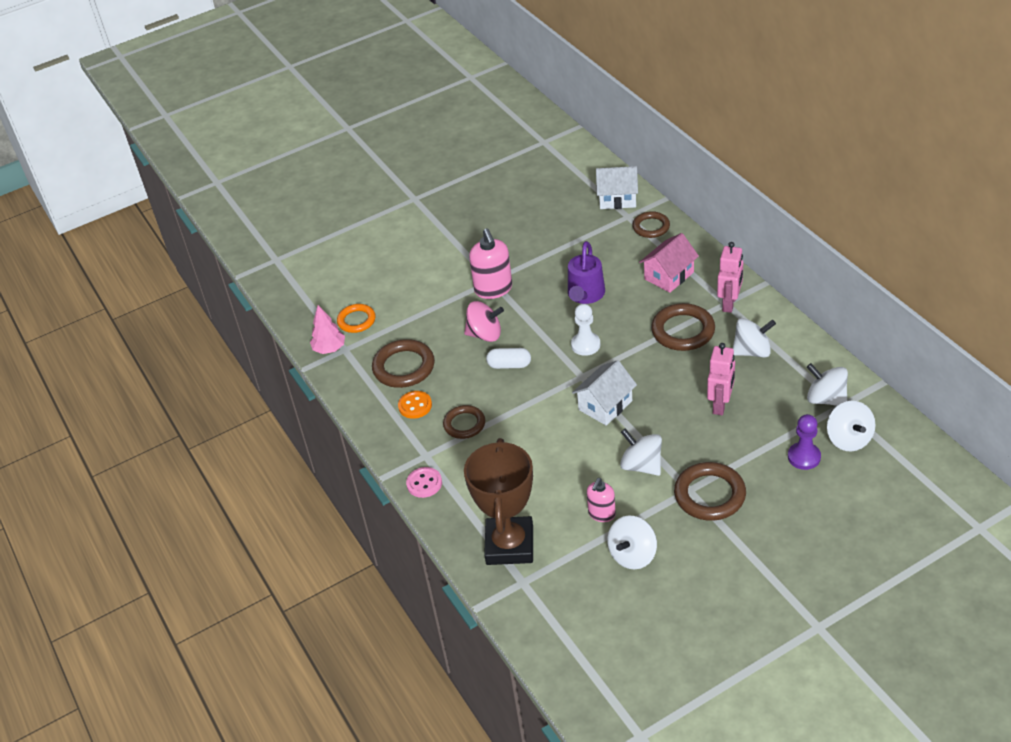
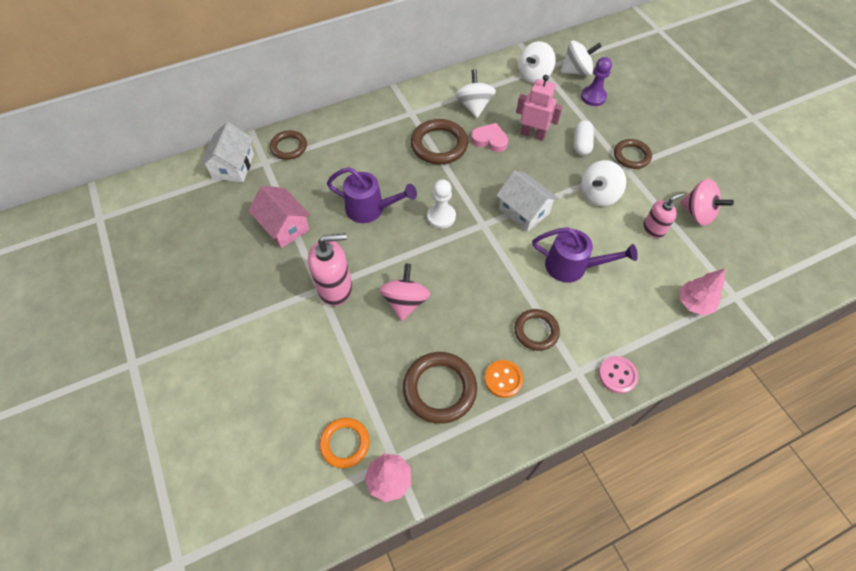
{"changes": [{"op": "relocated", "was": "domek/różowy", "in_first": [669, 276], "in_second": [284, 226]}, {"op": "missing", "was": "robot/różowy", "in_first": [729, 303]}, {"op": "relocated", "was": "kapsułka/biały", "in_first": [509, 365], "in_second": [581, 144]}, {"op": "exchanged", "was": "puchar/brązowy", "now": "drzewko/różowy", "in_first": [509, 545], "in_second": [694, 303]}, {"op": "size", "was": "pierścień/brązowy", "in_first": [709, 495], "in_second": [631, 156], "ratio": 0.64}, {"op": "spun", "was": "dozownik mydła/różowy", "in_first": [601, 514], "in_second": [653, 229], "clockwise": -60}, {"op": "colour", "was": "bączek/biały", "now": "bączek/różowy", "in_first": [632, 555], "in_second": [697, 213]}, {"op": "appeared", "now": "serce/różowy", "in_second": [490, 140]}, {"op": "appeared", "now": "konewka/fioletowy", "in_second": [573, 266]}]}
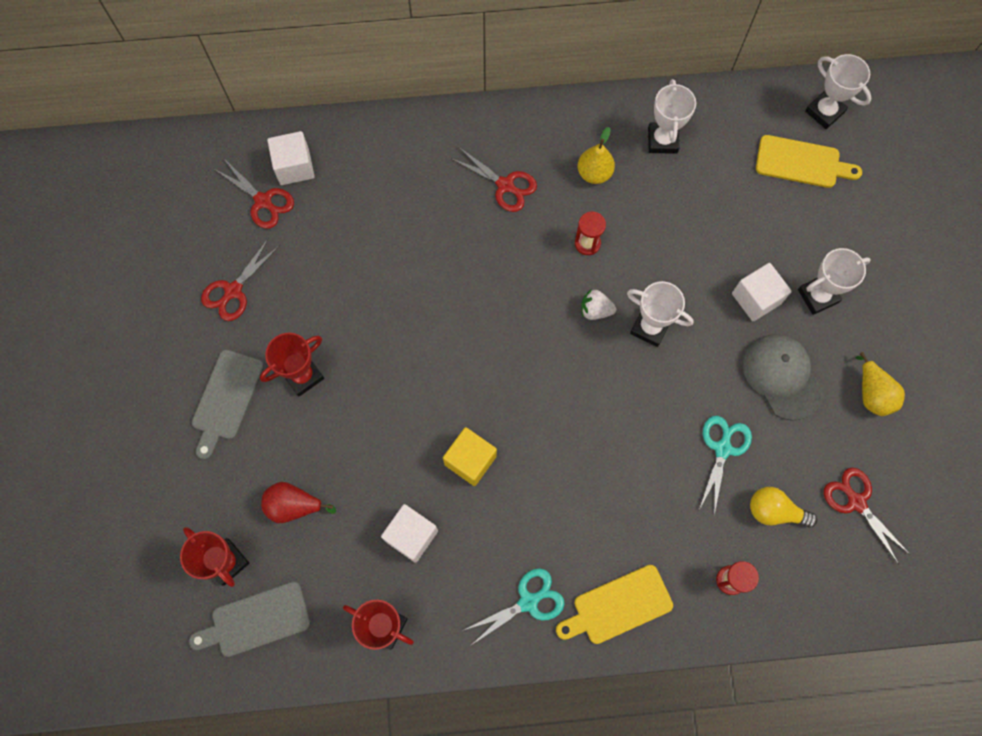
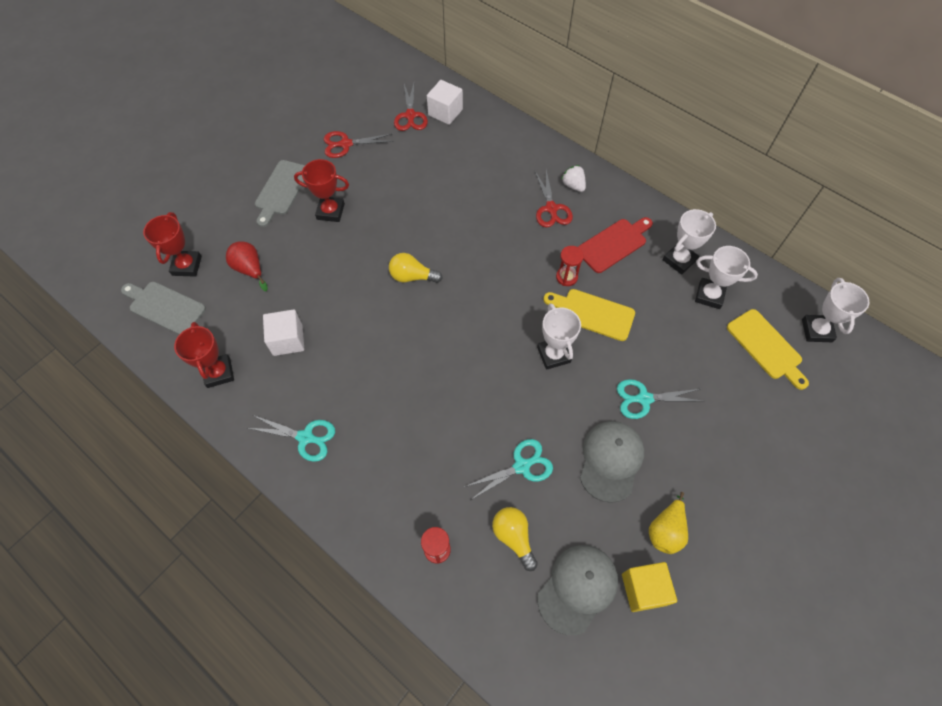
{"changes": [{"op": "exchanged", "was": "gruszka/żółty", "now": "deska do krojenia/czerwony", "in_first": [594, 173], "in_second": [614, 244]}, {"op": "relocated", "was": "puchar/biały", "in_first": [817, 296], "in_second": [709, 295]}, {"op": "exchanged", "was": "sześcian/biały", "now": "nożyczki/turkusowy", "in_first": [756, 298], "in_second": [644, 399]}, {"op": "relocated", "was": "truskawka/biały", "in_first": [595, 310], "in_second": [573, 185]}, {"op": "spun", "was": "deska do krojenia/szary", "in_first": [226, 399], "in_second": [281, 190], "clockwise": -45}, {"op": "relocated", "was": "sześcian/żółty", "in_first": [470, 460], "in_second": [644, 589]}, {"op": "exchanged", "was": "nożyczki/czerwony", "now": "czapka/szary", "in_first": [856, 502], "in_second": [577, 588]}, {"op": "relocated", "was": "deska do krojenia/żółty", "in_first": [618, 606], "in_second": [592, 314]}, {"op": "appeared", "now": "żarówka/żółty", "in_second": [412, 276]}]}
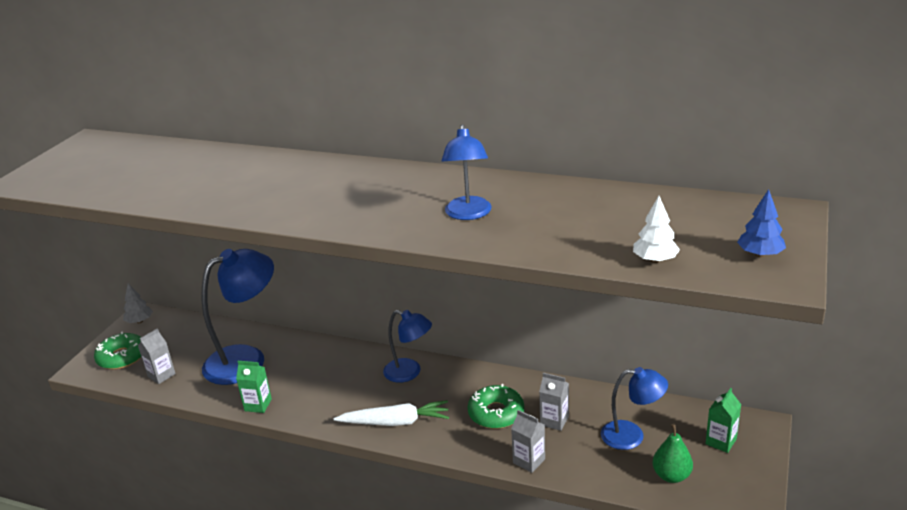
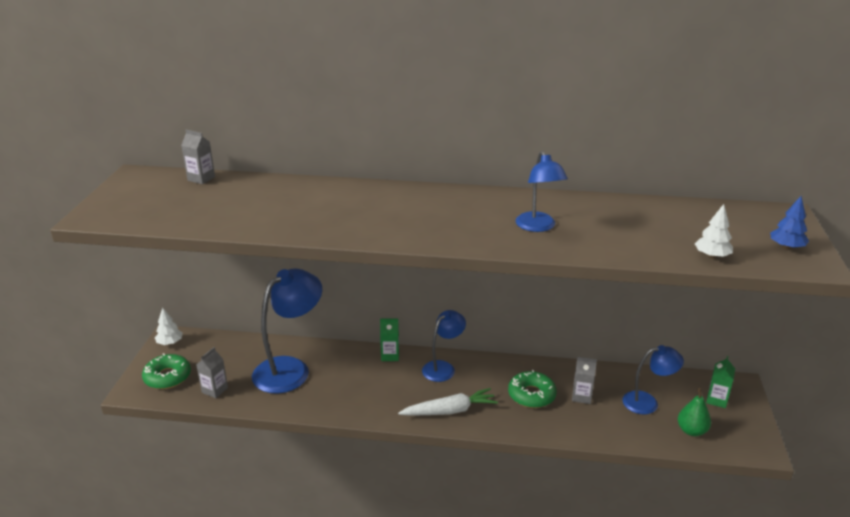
{"changes": [{"op": "colour", "was": "drzewko/szary", "now": "drzewko/biały", "in_first": [139, 321], "in_second": [170, 343]}, {"op": "spun", "was": "lampka/niebieski", "in_first": [409, 372], "in_second": [443, 367], "clockwise": -60}, {"op": "relocated", "was": "karton mleka/zielony", "in_first": [258, 405], "in_second": [390, 355]}, {"op": "relocated", "was": "karton mleka/szary", "in_first": [529, 461], "in_second": [201, 179]}]}
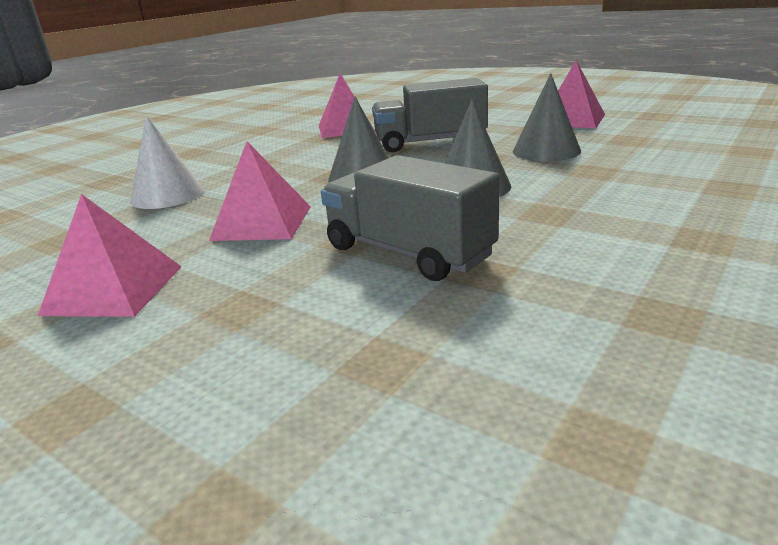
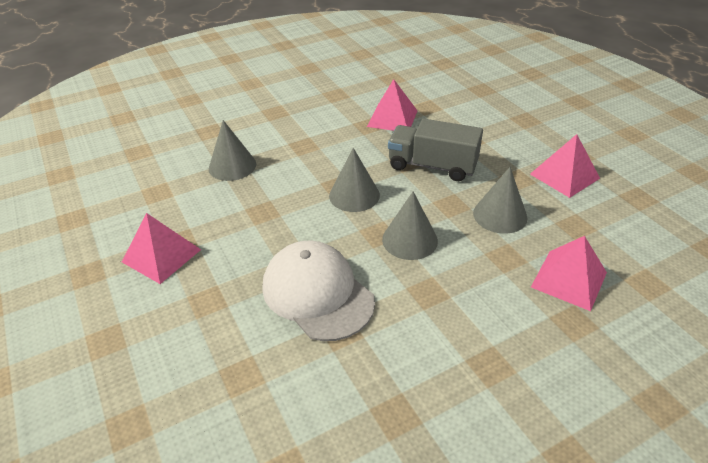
{"changes": [{"op": "colour", "was": "stożek/biały", "now": "stożek/szary", "in_first": [167, 195], "in_second": [232, 166]}, {"op": "relocated", "was": "piramida/różowy", "in_first": [262, 223], "in_second": [569, 279]}, {"op": "exchanged", "was": "ciężarówka/szary", "now": "czapka/biały", "in_first": [408, 252], "in_second": [317, 293]}]}
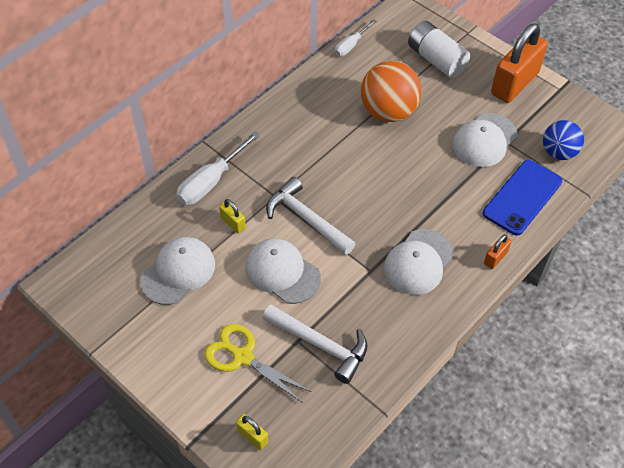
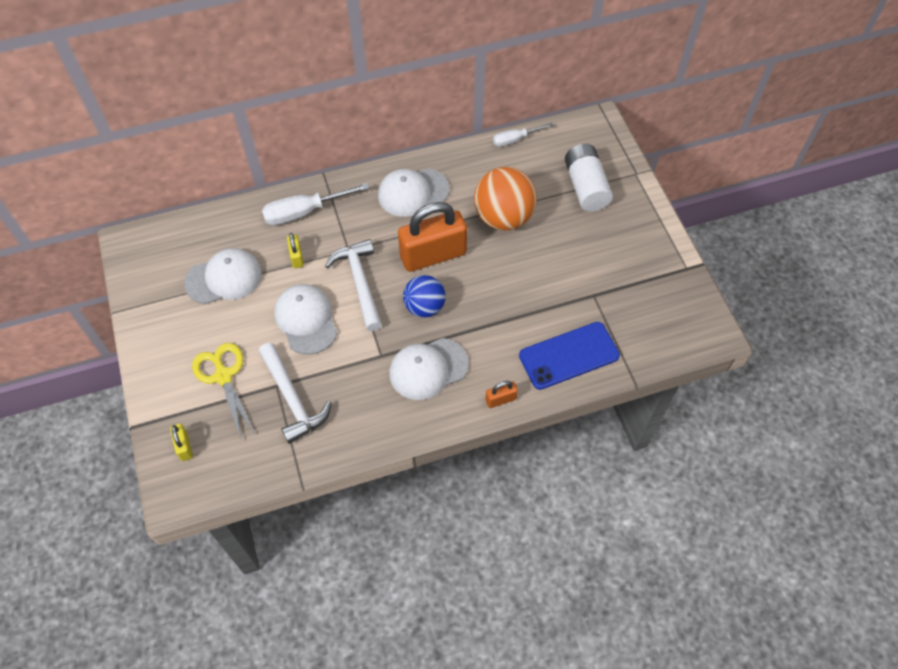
{"changes": [{"op": "relocated", "was": "kłódka/pomarańczowy", "in_first": [514, 83], "in_second": [433, 255]}, {"op": "relocated", "was": "czapka/biały", "in_first": [484, 140], "in_second": [413, 192]}, {"op": "relocated", "was": "piłka/niebieski", "in_first": [558, 152], "in_second": [424, 307]}]}
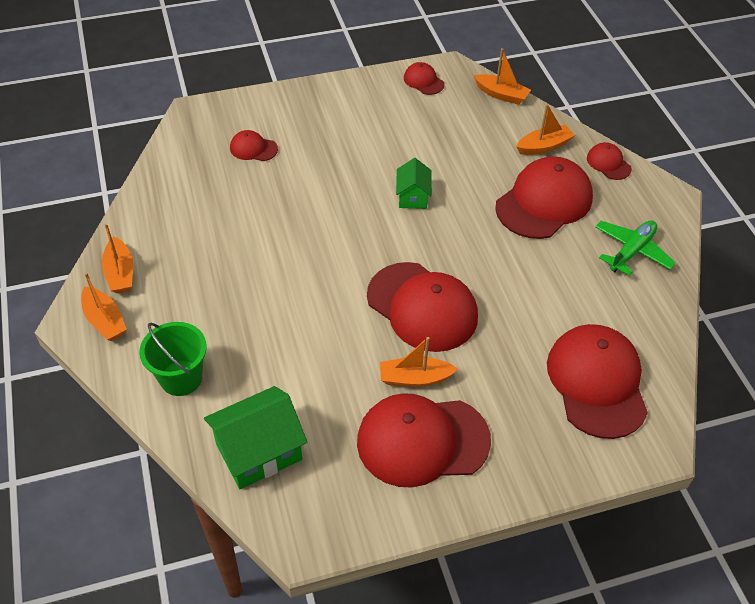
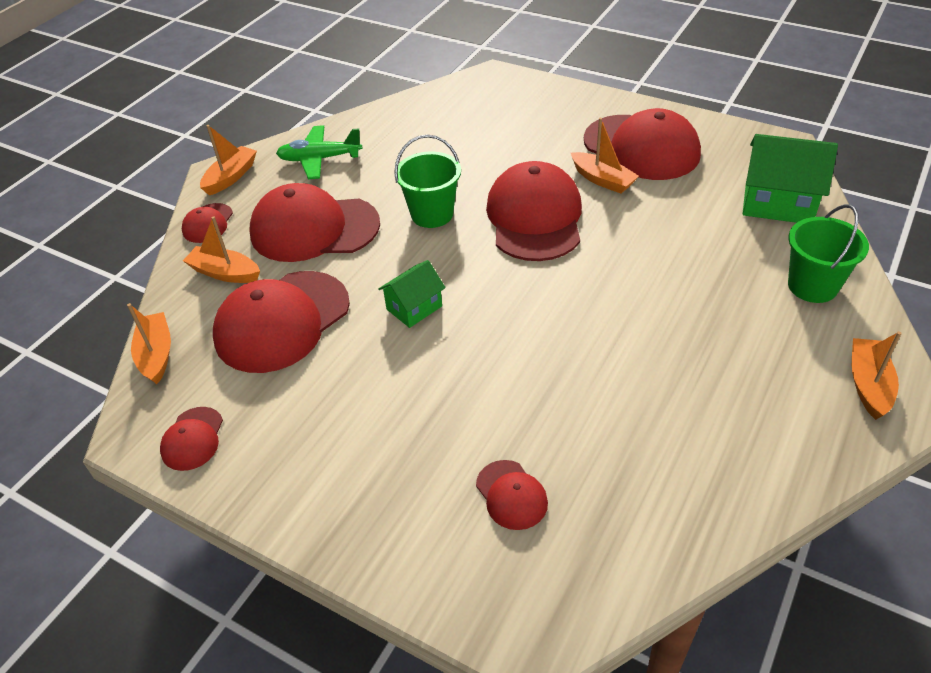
{"changes": [{"op": "relocated", "was": "łódka/pomarańczowy", "in_first": [120, 273], "in_second": [231, 177]}, {"op": "relocated", "was": "czapka/czerwony", "in_first": [597, 382], "in_second": [282, 321]}, {"op": "appeared", "now": "wiadro/zielony", "in_second": [432, 214]}]}
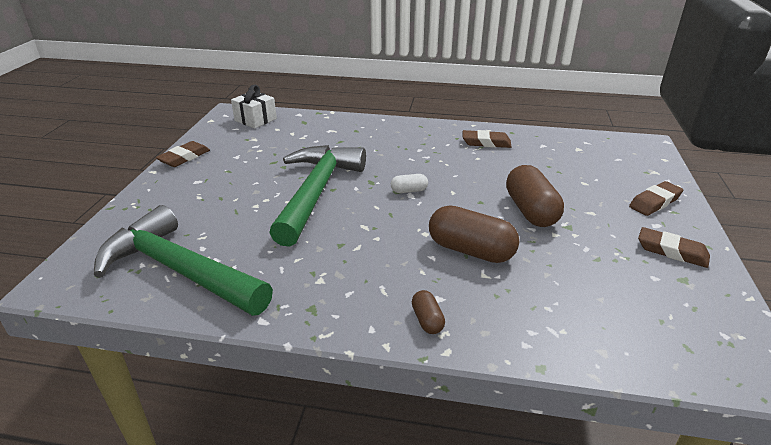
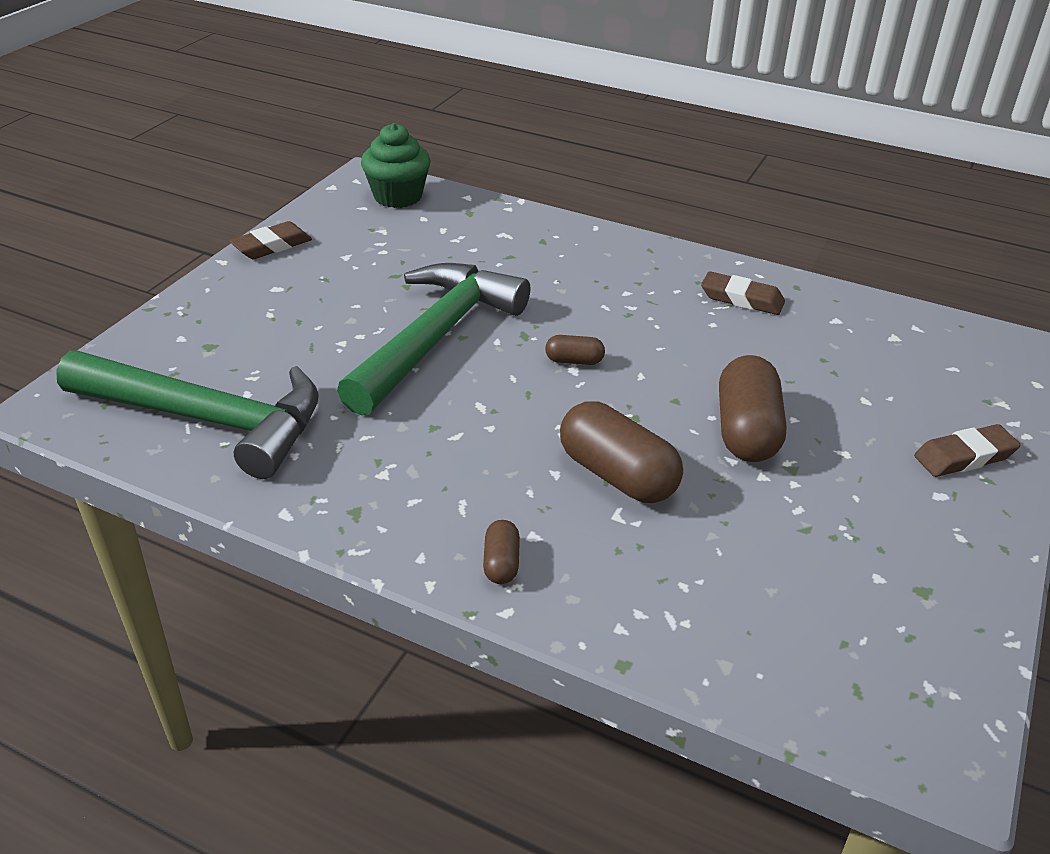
{"changes": [{"op": "exchanged", "was": "prezent/biały", "now": "muffinka/zielony", "in_first": [255, 120], "in_second": [398, 196]}, {"op": "colour", "was": "kapsułka/biały", "now": "kapsułka/brązowy", "in_first": [409, 190], "in_second": [574, 361]}, {"op": "spun", "was": "młotek/zielony", "in_first": [180, 270], "in_second": [207, 420], "clockwise": 150}, {"op": "missing", "was": "gumka do mazania/brązowy", "in_first": [672, 251]}]}
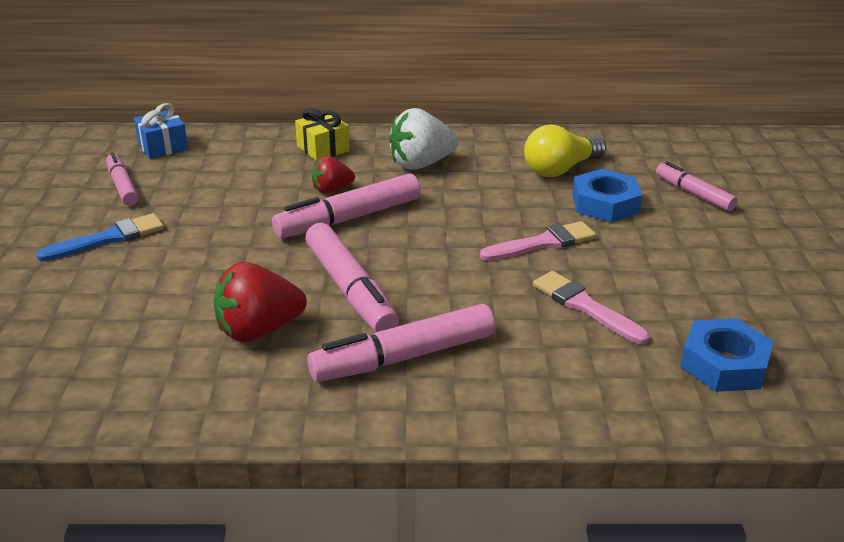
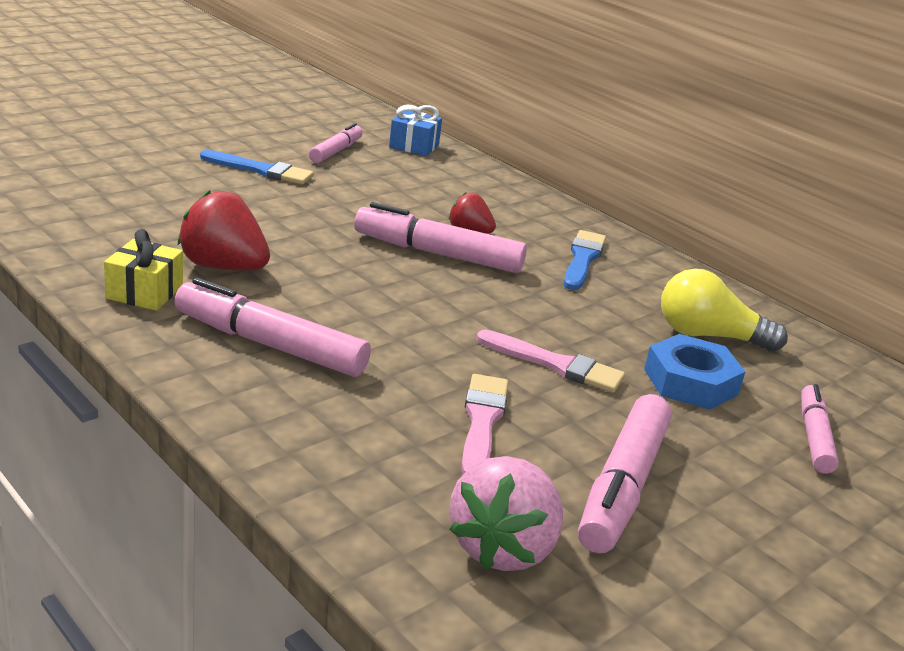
{"changes": [{"op": "relocated", "was": "prezent/żółty", "in_first": [323, 148], "in_second": [144, 292]}, {"op": "exchanged", "was": "truskawka/biały", "now": "pędzel/niebieski", "in_first": [421, 164], "in_second": [582, 259]}, {"op": "relocated", "was": "flamaster/różowy", "in_first": [350, 290], "in_second": [622, 486]}, {"op": "exchanged", "was": "nakrętka/niebieski", "now": "truskawka/różowy", "in_first": [724, 364], "in_second": [503, 547]}]}
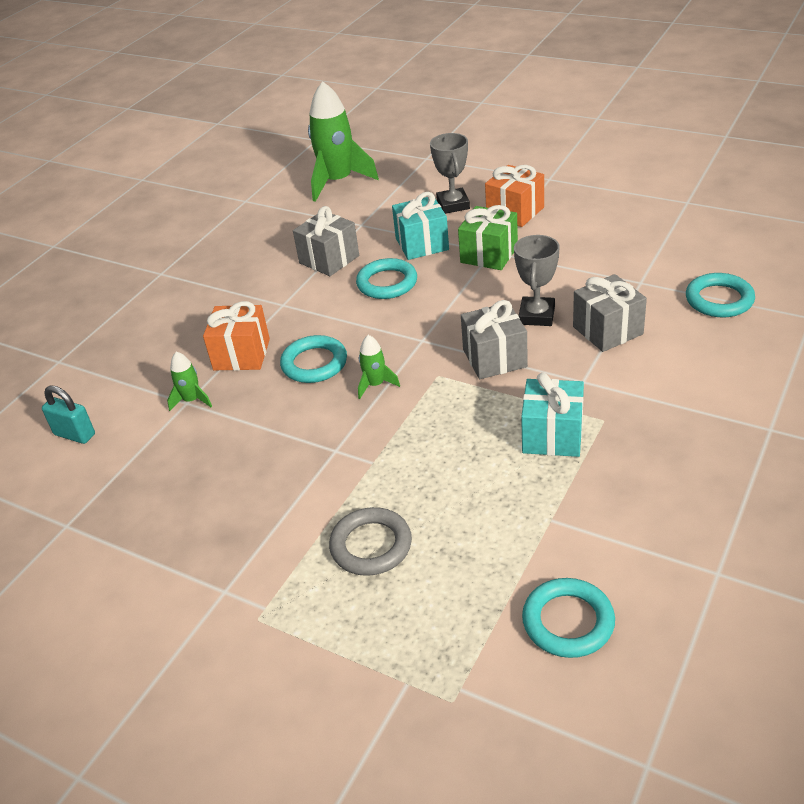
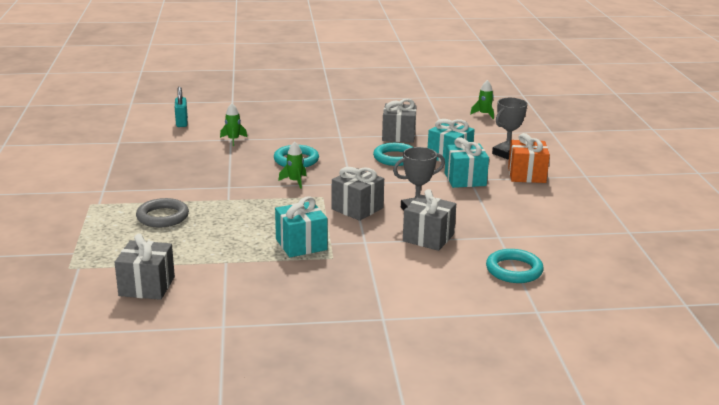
{"changes": [{"op": "size", "was": "rakieta/zielony", "in_first": [338, 182], "in_second": [484, 114], "ratio": 0.46}, {"op": "colour", "was": "prezent/zielony", "now": "prezent/turkusowy", "in_first": [489, 254], "in_second": [465, 179]}, {"op": "missing", "was": "prezent/pomarańczowy", "in_first": [241, 354]}, {"op": "exchanged", "was": "pierścień/turkusowy", "now": "prezent/szary", "in_first": [568, 621], "in_second": [147, 286]}]}
